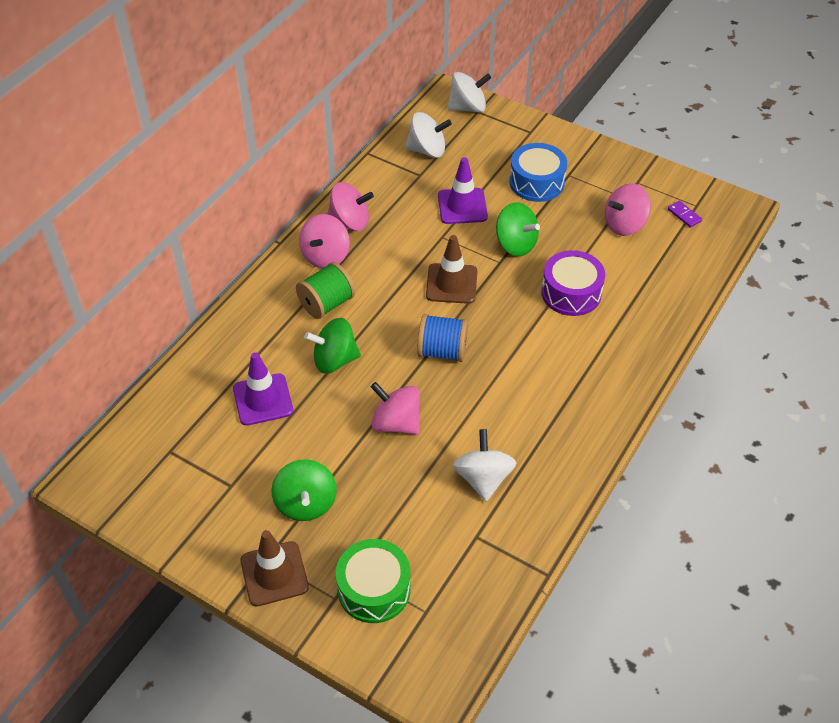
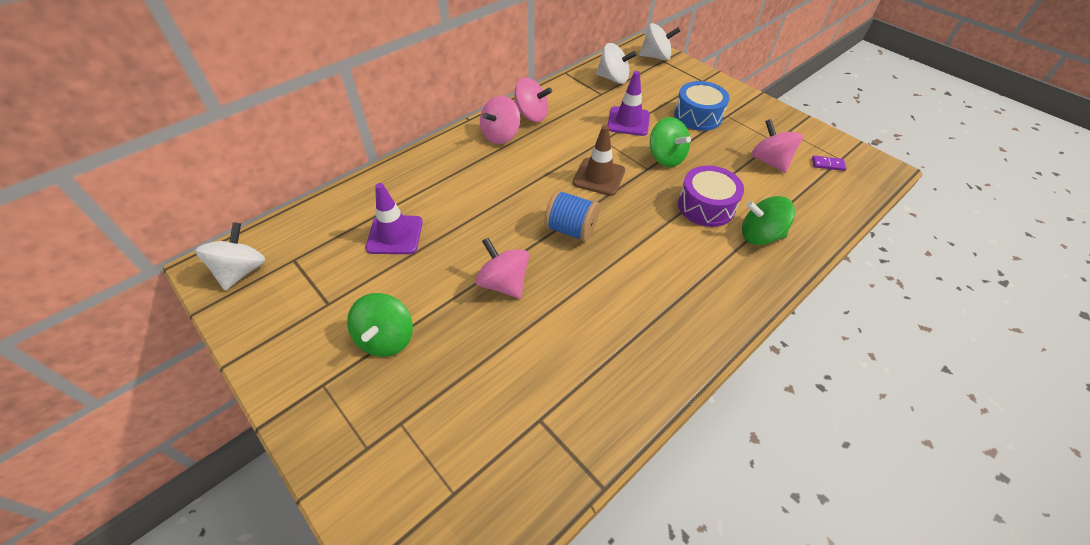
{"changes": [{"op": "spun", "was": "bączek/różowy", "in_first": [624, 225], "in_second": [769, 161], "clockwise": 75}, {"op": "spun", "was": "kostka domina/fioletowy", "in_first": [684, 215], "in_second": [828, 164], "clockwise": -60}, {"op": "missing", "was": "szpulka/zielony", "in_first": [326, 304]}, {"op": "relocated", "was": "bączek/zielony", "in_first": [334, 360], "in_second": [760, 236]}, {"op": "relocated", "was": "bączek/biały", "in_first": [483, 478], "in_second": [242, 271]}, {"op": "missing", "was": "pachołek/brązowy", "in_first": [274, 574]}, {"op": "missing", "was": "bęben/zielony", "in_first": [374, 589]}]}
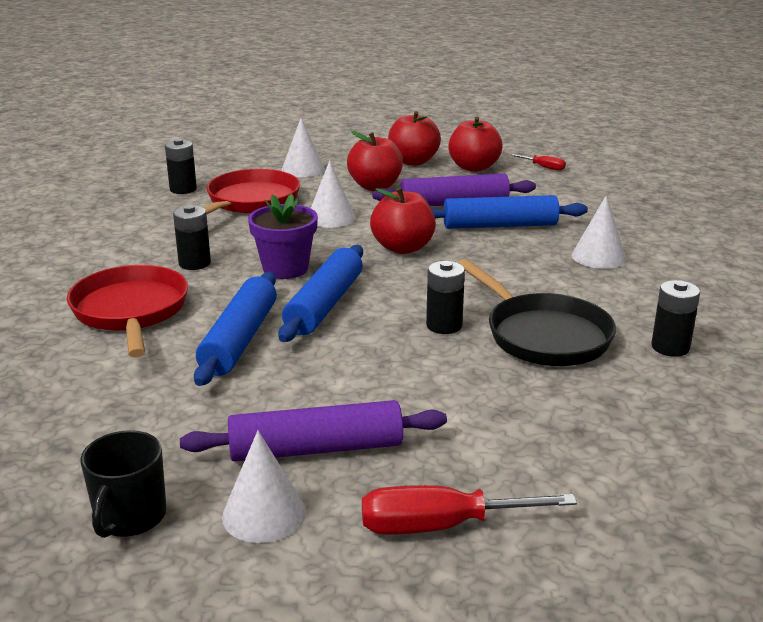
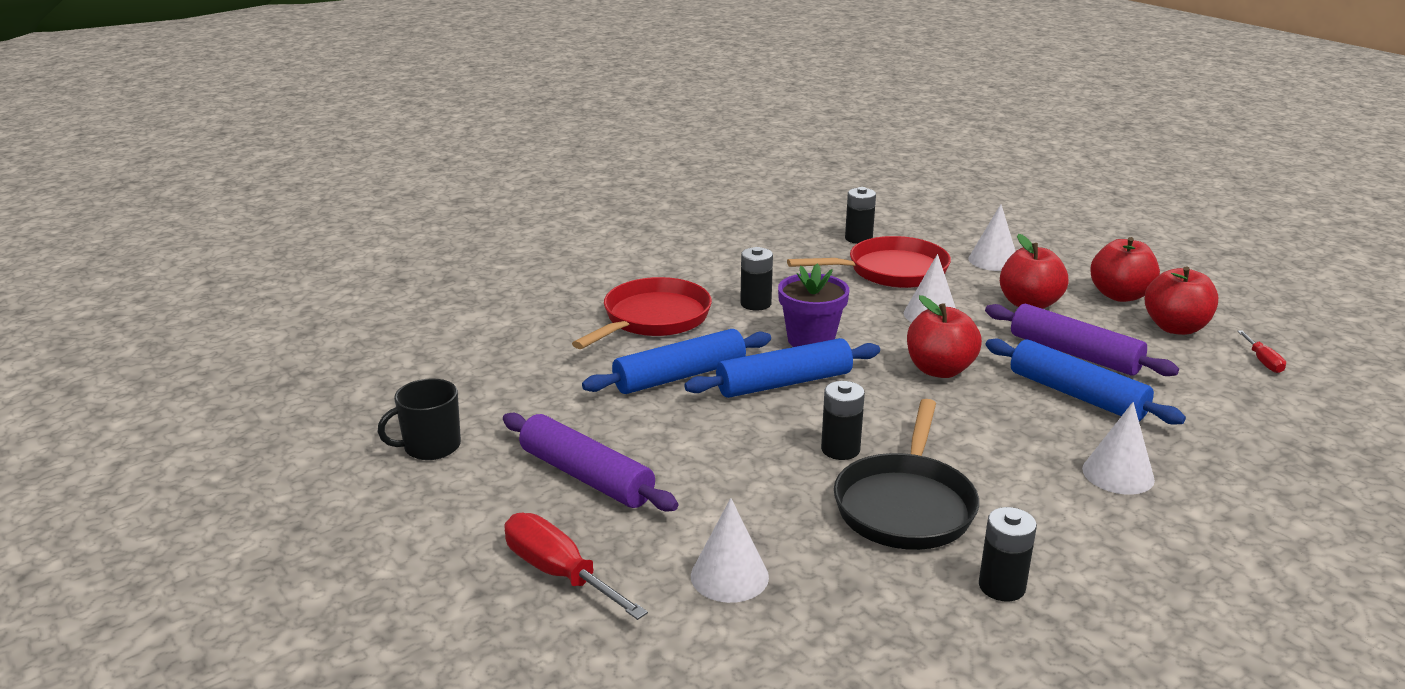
{"changes": [{"op": "relocated", "was": "stożek/biały", "in_first": [264, 514], "in_second": [729, 576]}]}
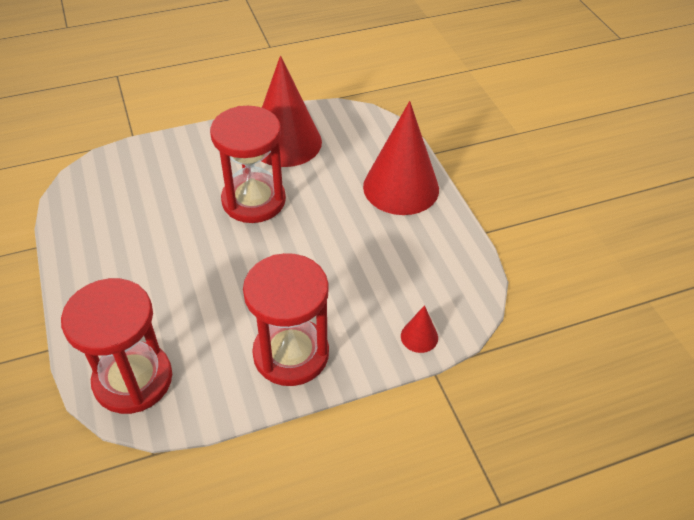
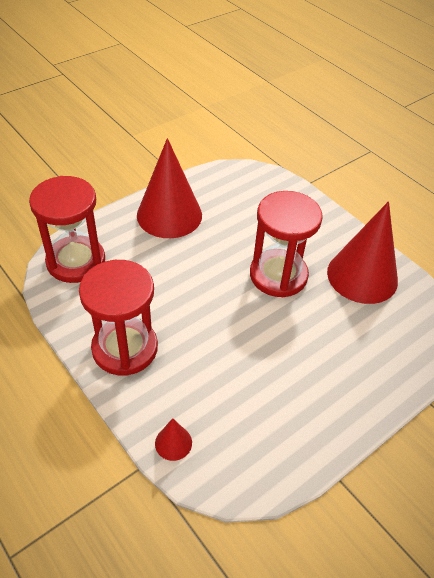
{"changes": [{"op": "relocated", "was": "stożek/czerwony", "in_first": [401, 187], "in_second": [169, 215]}]}
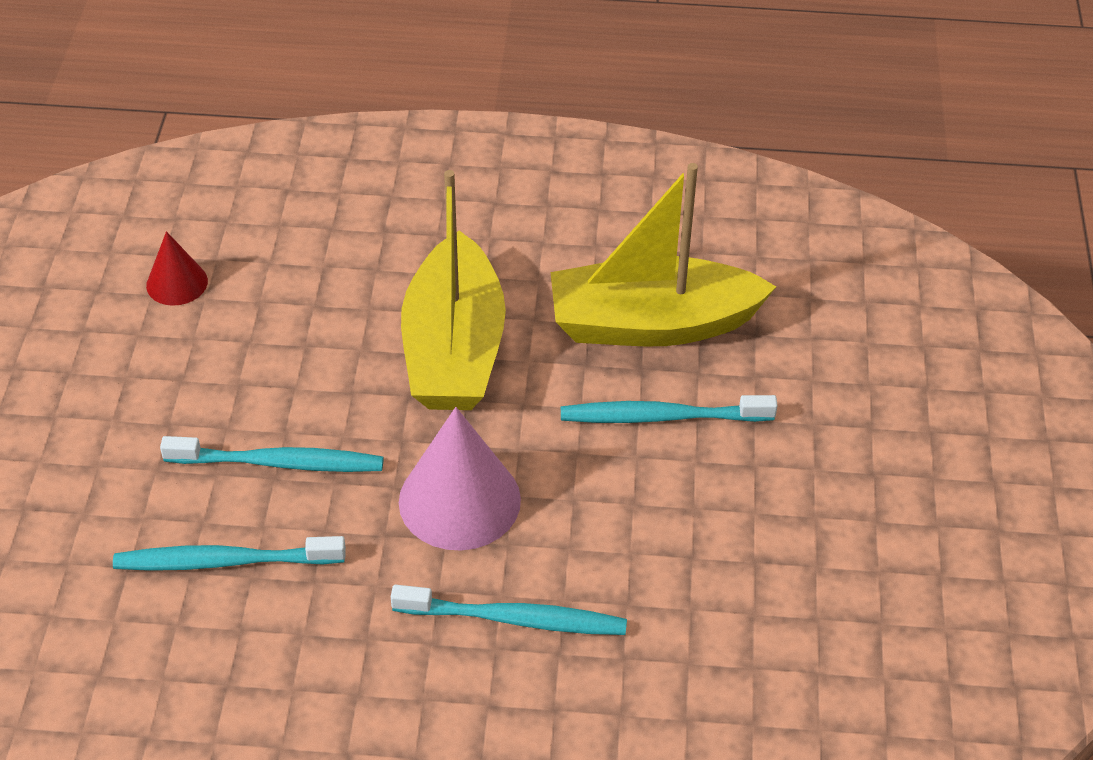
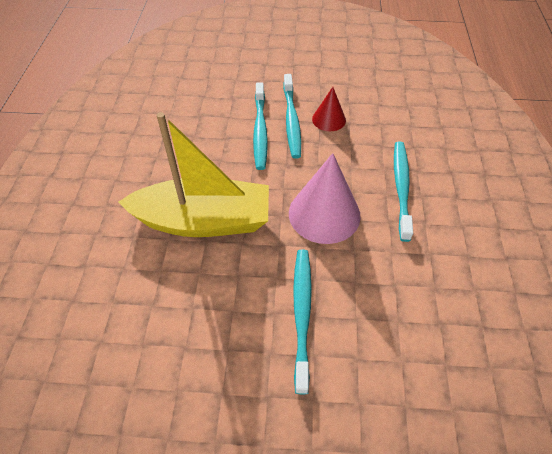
{"changes": [{"op": "missing", "was": "łódka/żółty", "in_first": [652, 323]}, {"op": "relocated", "was": "stożek/czerwony", "in_first": [177, 283], "in_second": [329, 119]}, {"op": "relocated", "was": "szczoteczka do zębów/turkusowy", "in_first": [224, 561], "in_second": [291, 121]}]}
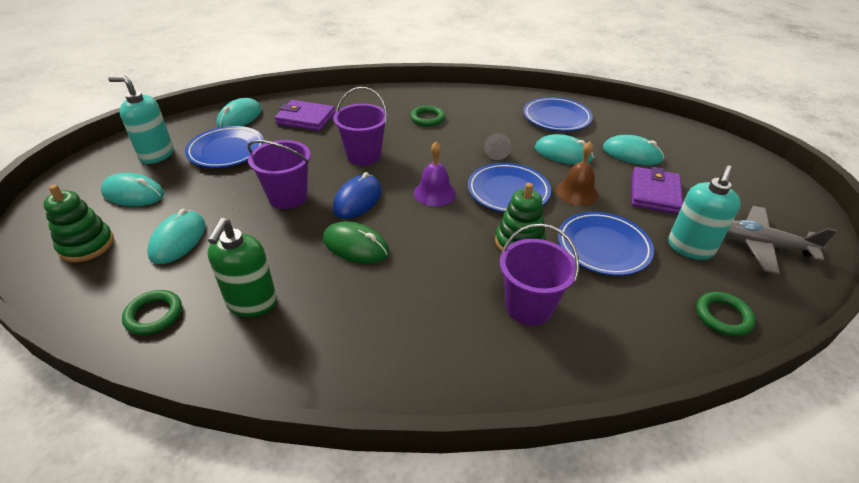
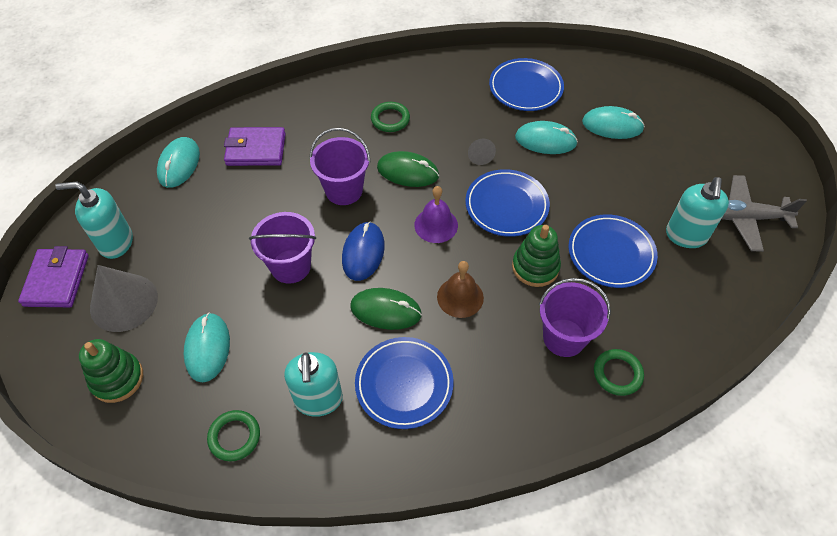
{"changes": [{"op": "relocated", "was": "talerz/niebieski", "in_first": [226, 150], "in_second": [404, 384]}, {"op": "relocated", "was": "dzwonek/brązowy", "in_first": [577, 192], "in_second": [460, 297]}, {"op": "relocated", "was": "portfel/fioletowy", "in_first": [654, 193], "in_second": [57, 280]}, {"op": "exchanged", "was": "myszka/turkusowy", "now": "stożek/szary", "in_first": [133, 194], "in_second": [124, 302]}, {"op": "colour", "was": "dozownik mydła/zielony", "now": "dozownik mydła/turkusowy", "in_first": [252, 303], "in_second": [318, 400]}, {"op": "relocated", "was": "pierścień/zielony", "in_first": [723, 316], "in_second": [617, 374]}, {"op": "appeared", "now": "myszka/zielony", "in_second": [408, 172]}]}
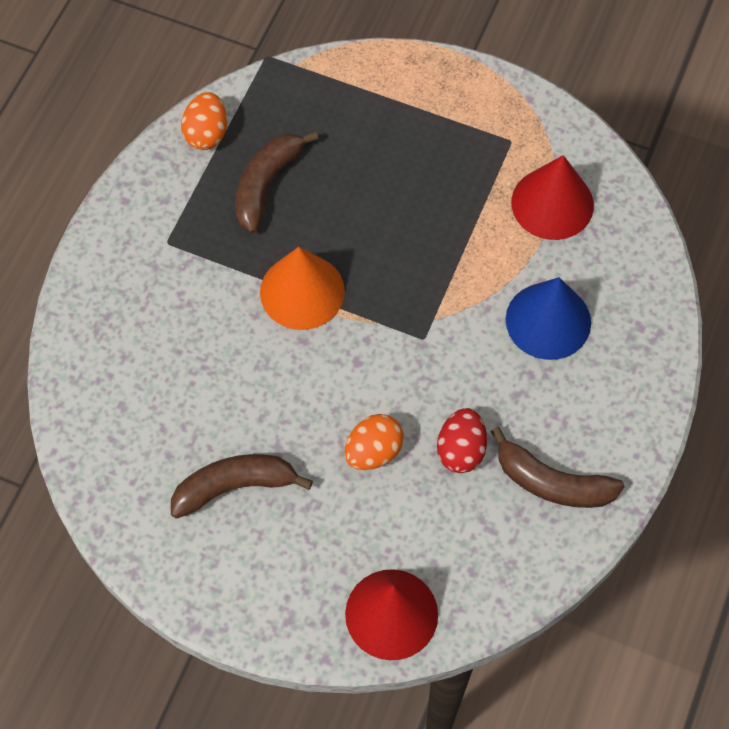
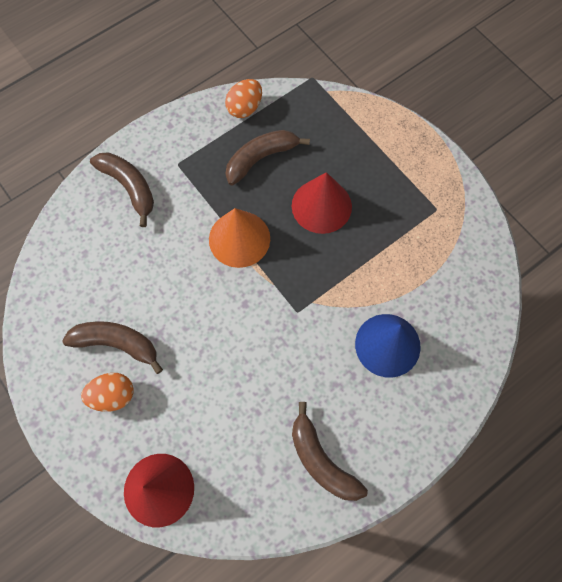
{"changes": [{"op": "relocated", "was": "stożek/czerwony", "in_first": [552, 203], "in_second": [321, 206]}, {"op": "missing", "was": "jajko/czerwony", "in_first": [461, 450]}, {"op": "relocated", "was": "jajko/pomarańczowy", "in_first": [373, 451], "in_second": [113, 395]}, {"op": "appeared", "now": "banan/brązowy", "in_second": [129, 187]}]}
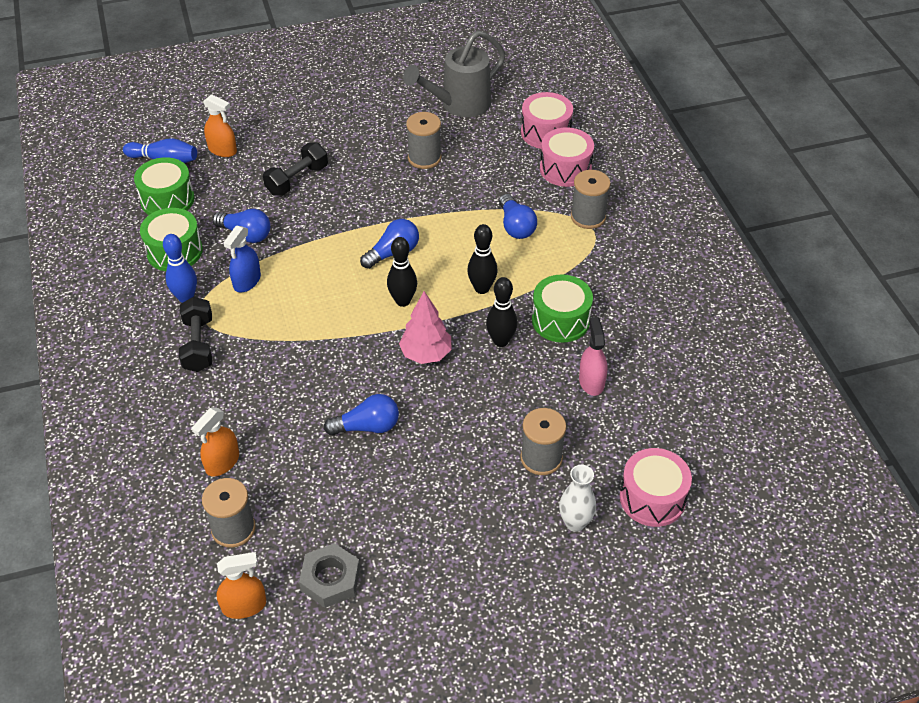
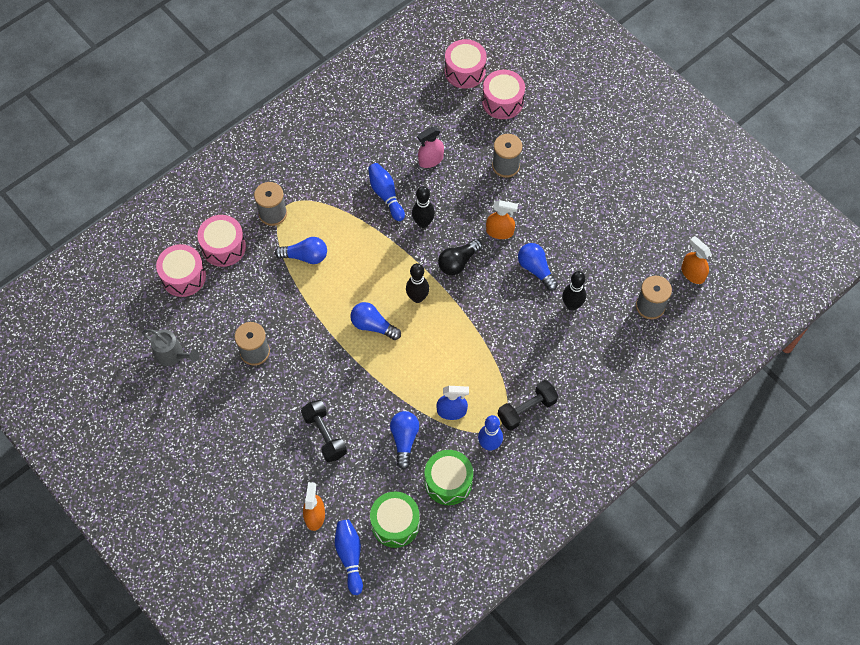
{"changes": [{"op": "size", "was": "konewka/szary", "in_first": [459, 105], "in_second": [173, 355], "ratio": 0.62}, {"op": "spun", "was": "hantel/czarny", "in_first": [297, 180], "in_second": [325, 435], "clockwise": 45}, {"op": "spun", "was": "żarówka/niebieski", "in_first": [515, 226], "in_second": [305, 256], "clockwise": 45}, {"op": "relocated", "was": "kręgiel/czarny", "in_first": [482, 288], "in_second": [572, 305]}, {"op": "exchanged", "was": "bęben/zielony", "now": "kręgiel/niebieski", "in_first": [560, 320], "in_second": [386, 195]}, {"op": "exchanged", "was": "drzewko/różowy", "now": "żarówka/czarny", "in_first": [426, 354], "in_second": [458, 262]}, {"op": "relocated", "was": "spryskiwacz/pomarańczowy", "in_first": [222, 462], "in_second": [499, 232]}, {"op": "missing", "was": "wazon/biały", "in_first": [575, 523]}, {"op": "missing", "was": "nakrętka/szary", "in_first": [330, 579]}, {"op": "appeared", "now": "bęben/różowy", "in_second": [465, 71]}]}
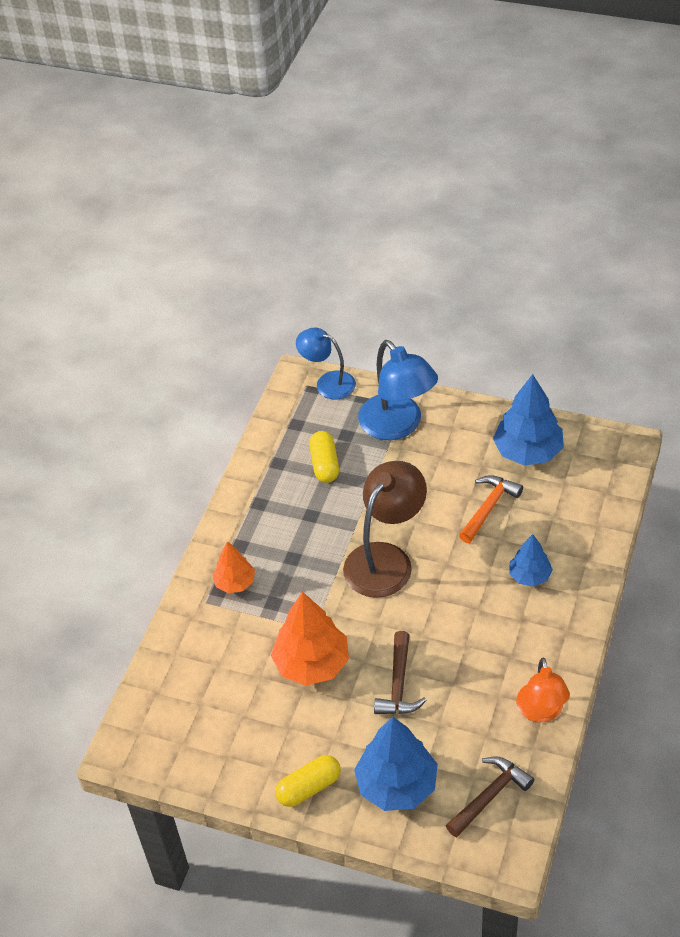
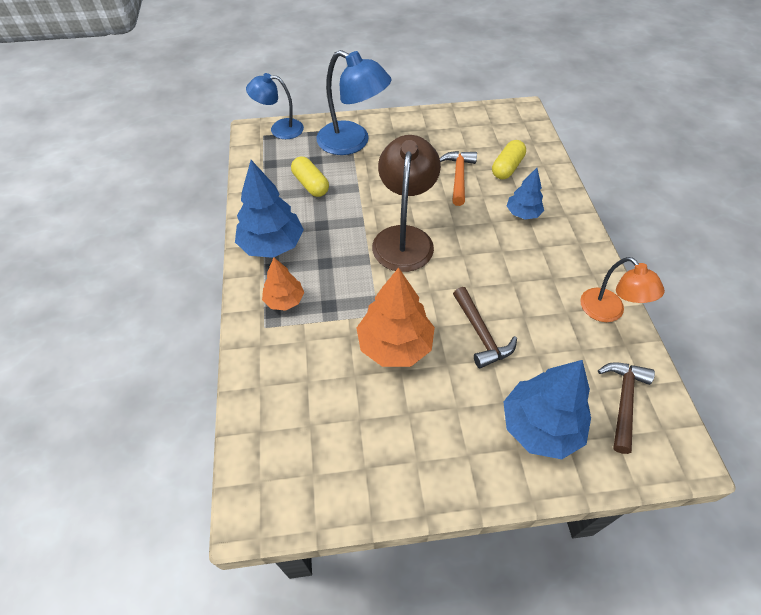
{"changes": [{"op": "relocated", "was": "drzewko/niebieski", "in_first": [528, 452], "in_second": [272, 245]}, {"op": "relocated", "was": "kapsułka/żółty", "in_first": [309, 787], "in_second": [507, 167]}]}
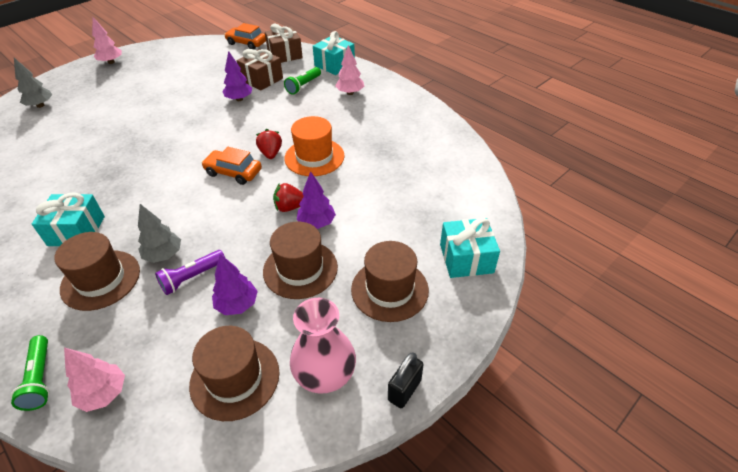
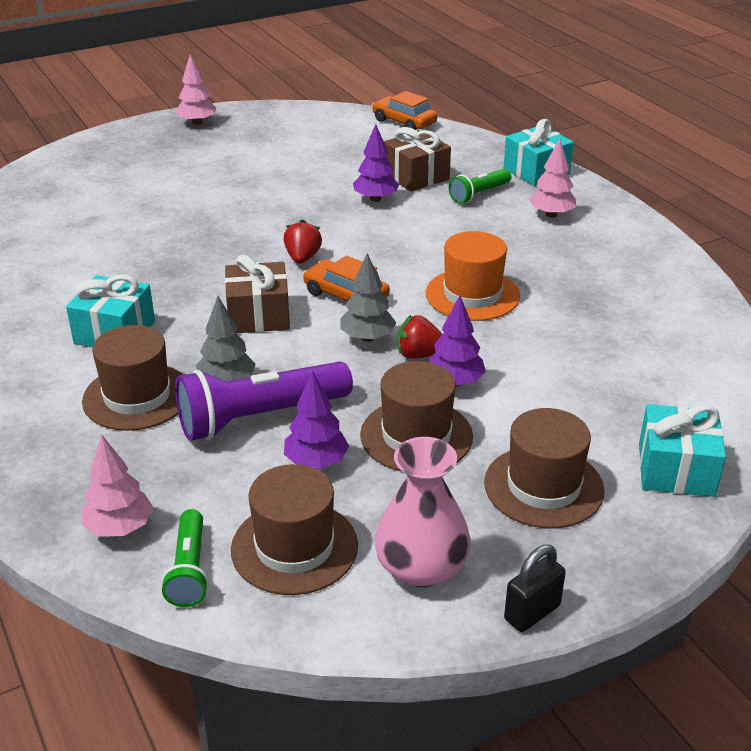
{"changes": [{"op": "relocated", "was": "prezent/brązowy", "in_first": [285, 55], "in_second": [258, 315]}, {"op": "relocated", "was": "drzewko/szary", "in_first": [40, 105], "in_second": [367, 338]}, {"op": "relocated", "was": "truskawka/czerwony", "in_first": [271, 153], "in_second": [302, 258]}, {"op": "size", "was": "latarka/fioletowy", "in_first": [192, 277], "in_second": [260, 417], "ratio": 1.79}, {"op": "relocated", "was": "latarka/zielony", "in_first": [40, 378], "in_second": [189, 570]}]}
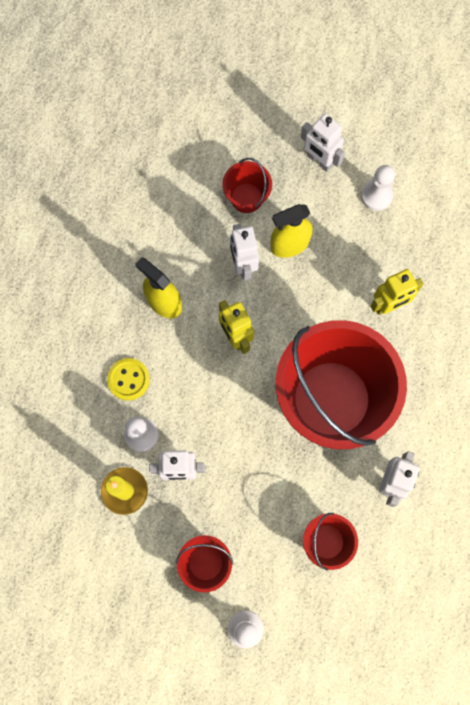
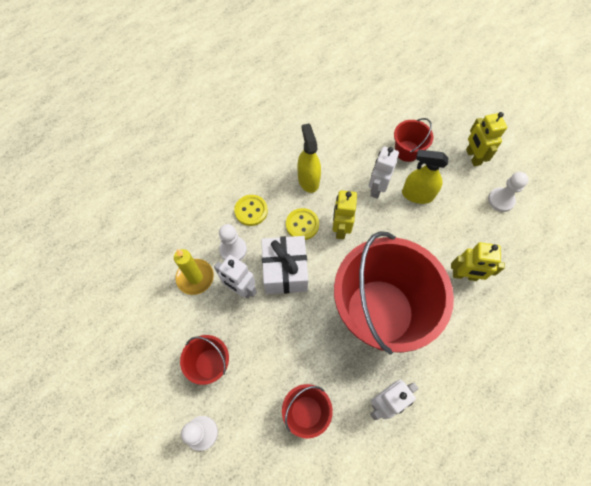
{"changes": [{"op": "colour", "was": "robot/biały", "now": "robot/żółty", "in_first": [319, 161], "in_second": [473, 157]}, {"op": "appeared", "now": "guzik/żółty", "in_second": [302, 225]}, {"op": "appeared", "now": "prezent/biały", "in_second": [285, 271]}]}
